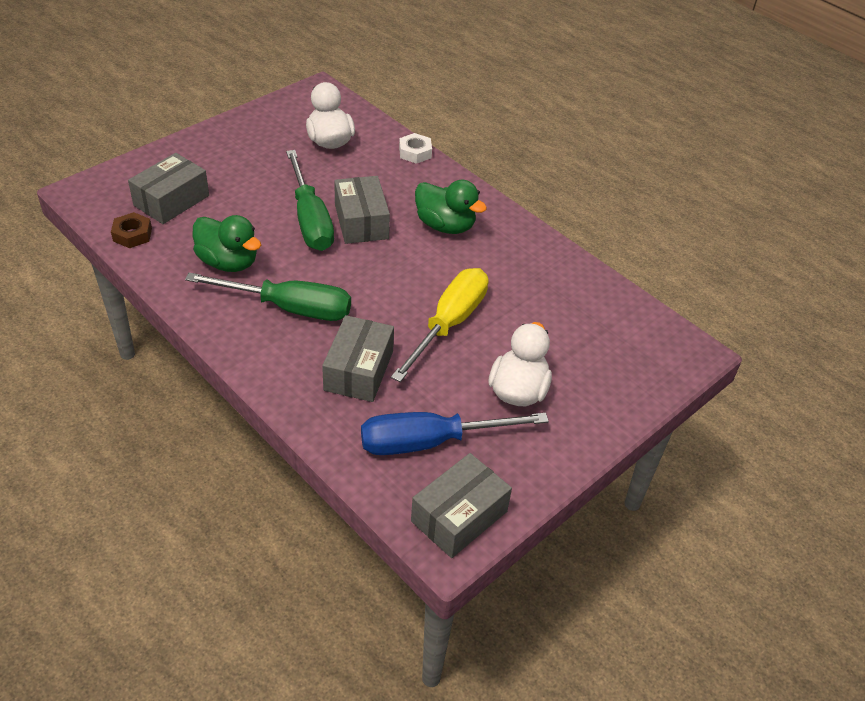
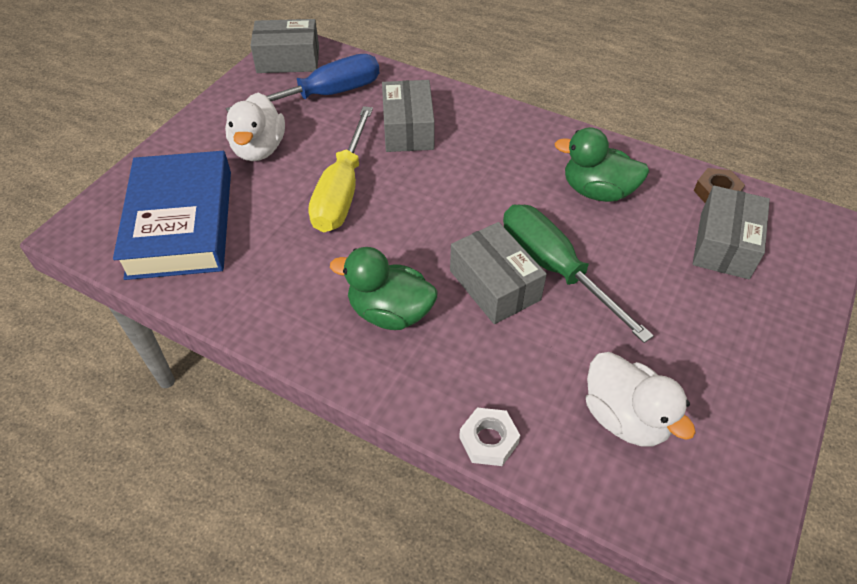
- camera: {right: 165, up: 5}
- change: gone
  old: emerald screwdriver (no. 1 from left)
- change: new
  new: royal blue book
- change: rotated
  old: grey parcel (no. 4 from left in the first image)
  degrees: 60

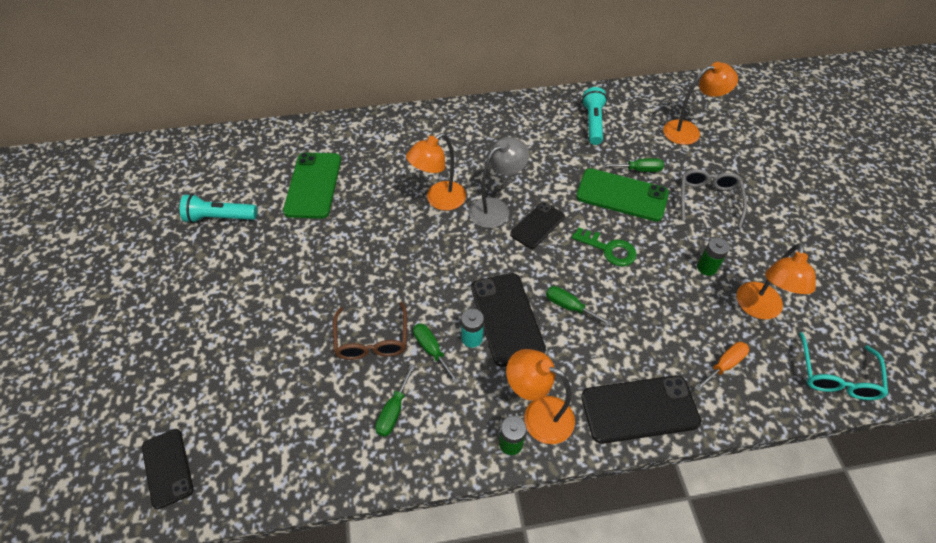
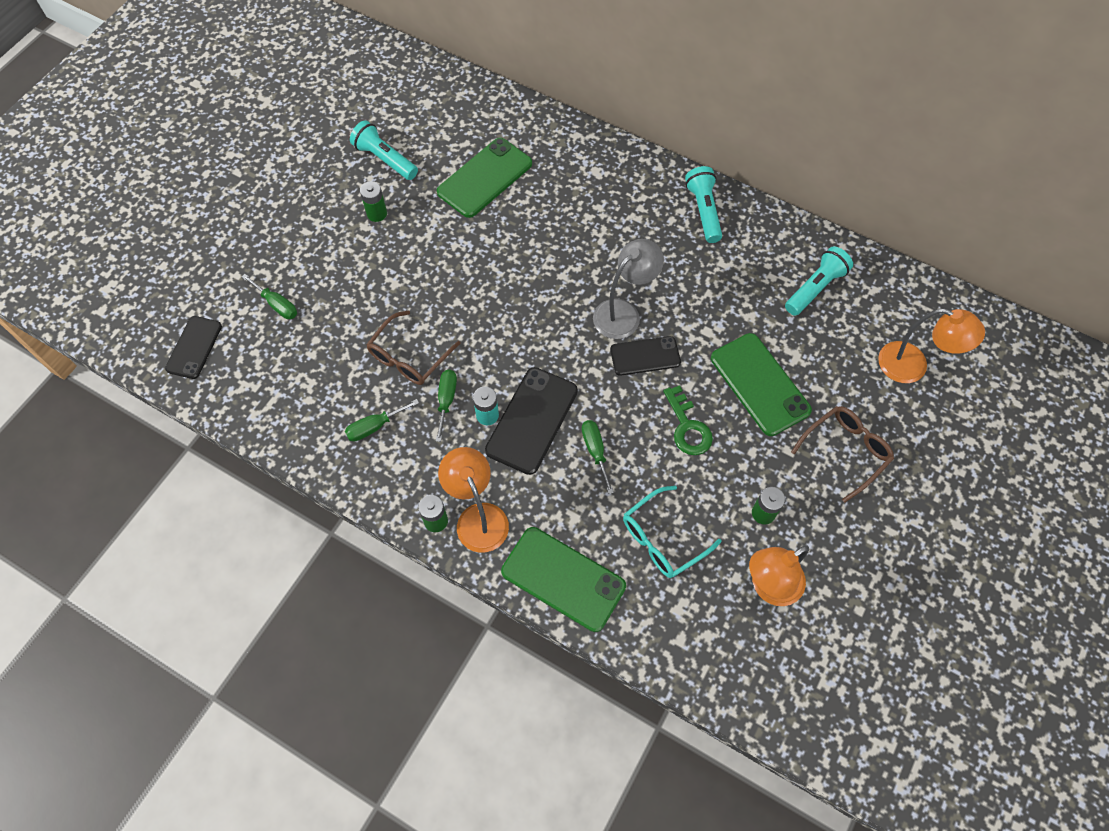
- camera: {right: 40, up: 10}
- change: gone
  old: bright orange desk lamp (no. 1 from left)
- change: gone
  old: bright orange screwdriver
- change: new
  new: emerald AA battery (no. 1 from left)
- change: new
  new: teal flashlight (no. 2 from left)
- change: shifted
  old: emerald screwdriver (no. 4 from left in the first image)
  new: emerald screwdriver (no. 1 from left)
- change: shifted
  old: teal glasses
- change: repainted
  old: jet-black phone (no. 4 from left)
  new: emerald phone (no. 2 from left)
- change: repainted
  old: grey glasses
  new: brown glasses (no. 2 from left)
- change: rotated
  old: grey desk lamp
  degrees: -45

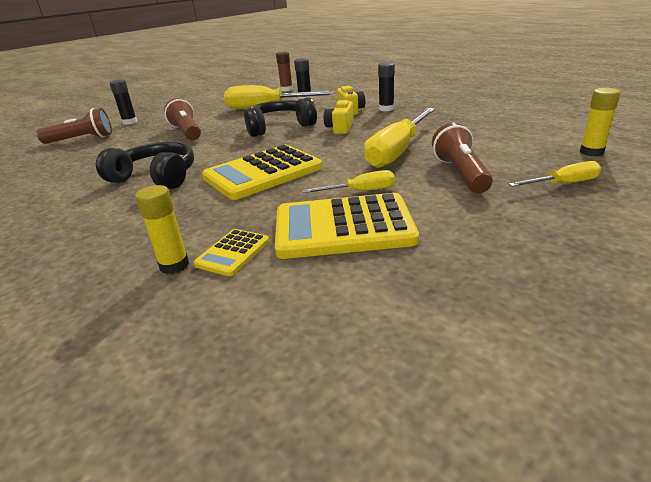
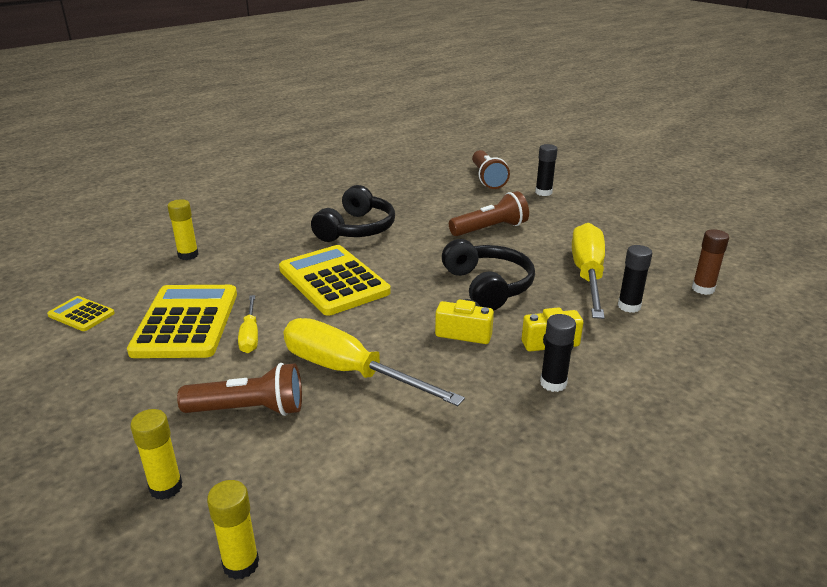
- camera: {right: 90, up: 0}
- change: shifted
  old: yellow calculator (no. 1 from left)
- change: swapped
  old: yellow screwdriver (no. 4 from left)
  new: yellow glue stick (no. 1 from left)

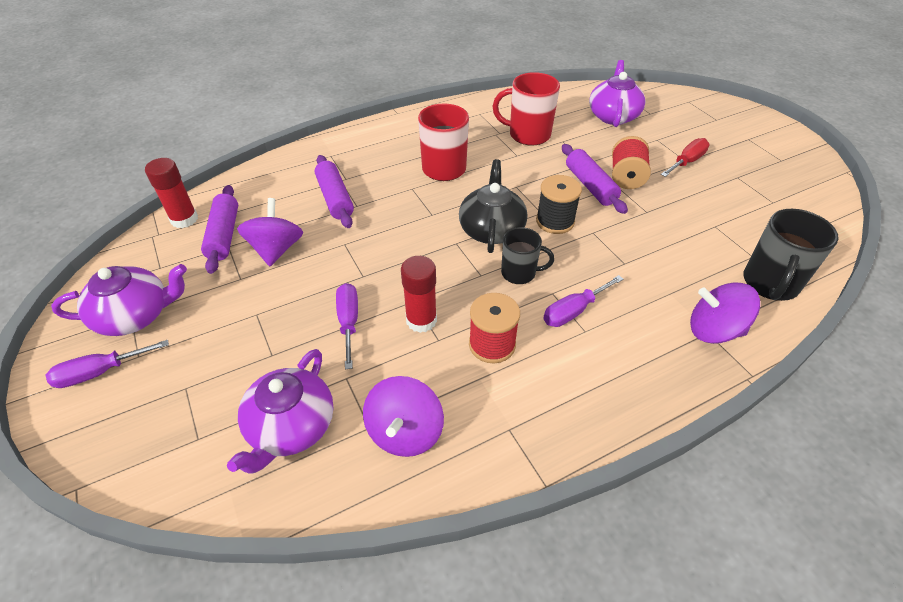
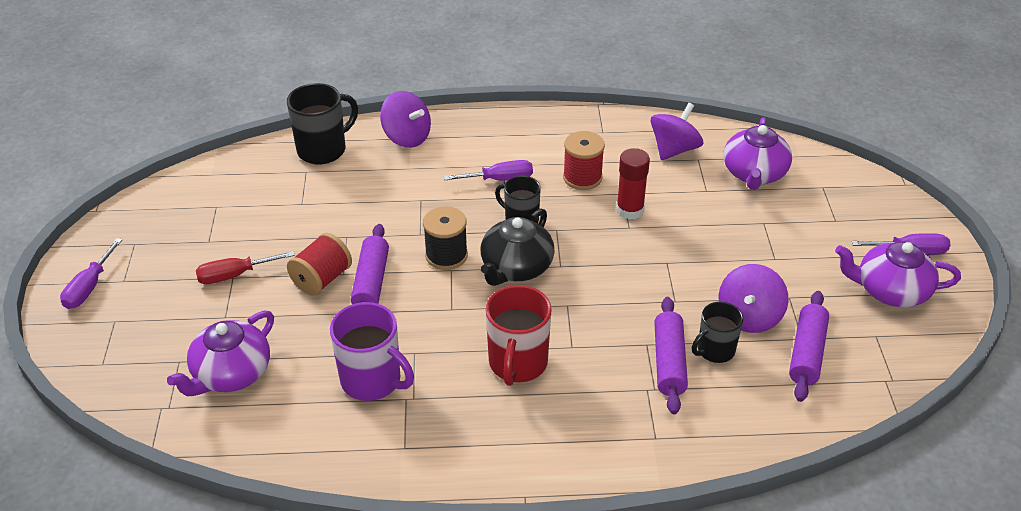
- camera: {right: -155, up: -5}
- change: gone
  old: red glue stick (no. 1 from left)
- change: new
  new: jet-black mug (no. 3 from left)
- change: shifted
  old: purple screwdriver (no. 2 from left in the first image)
  new: purple screwdriver (no. 1 from left)
- change: repainted
  old: red mug (no. 2 from left)
  new: purple mug
- change: rotated
  old: purple teapot (no. 2 from left)
  degrees: 150

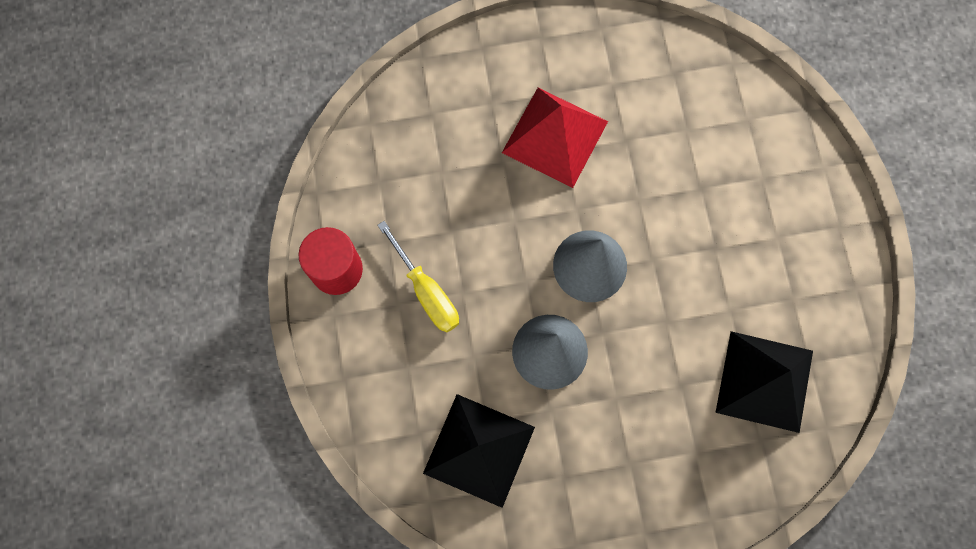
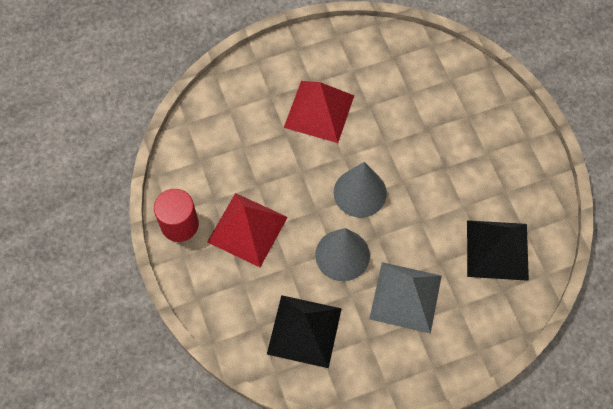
- camera: {right: -10, up: -10}
- change: new
  new: grey pyramid
- change: swapped
  old: yellow screwdriver
  new: red pyramid (no. 1 from left)

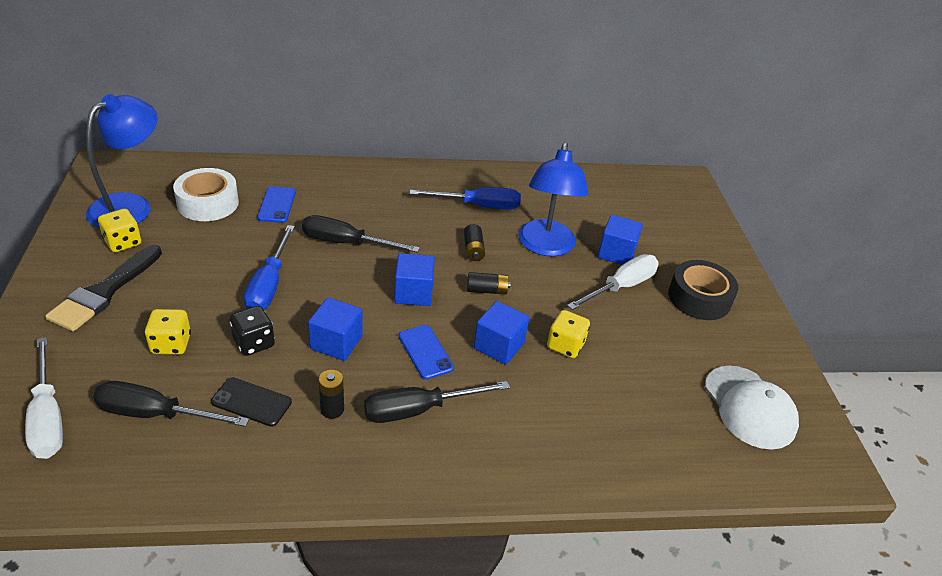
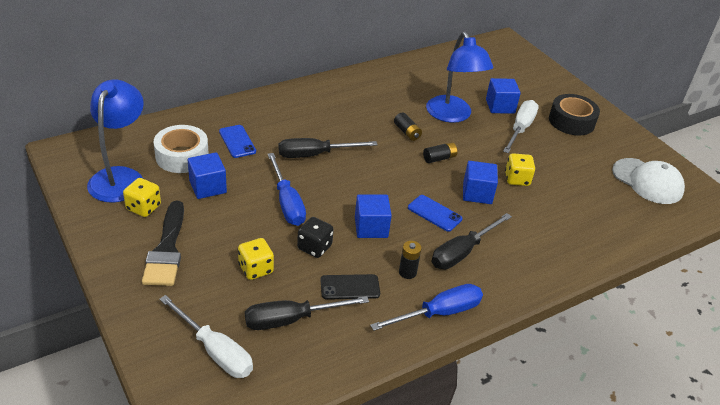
- camera: {right: -25, up: 0}
- change: shifted
  old: royal blue cube (no. 2 from left in the first image)
  new: royal blue cube (no. 1 from left)
- change: shifted
  old: royal blue screwdriver (no. 2 from left)

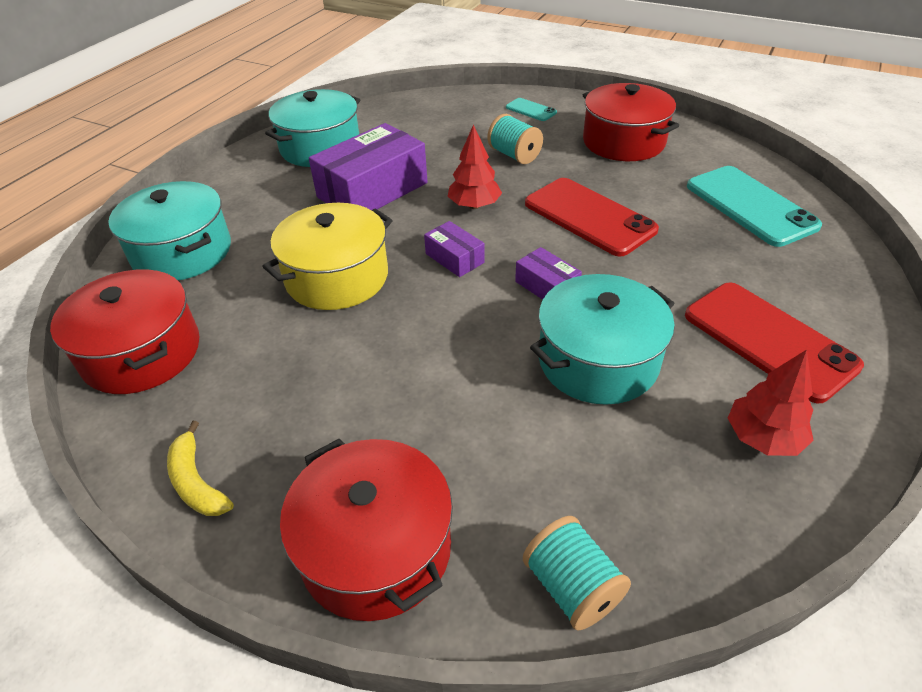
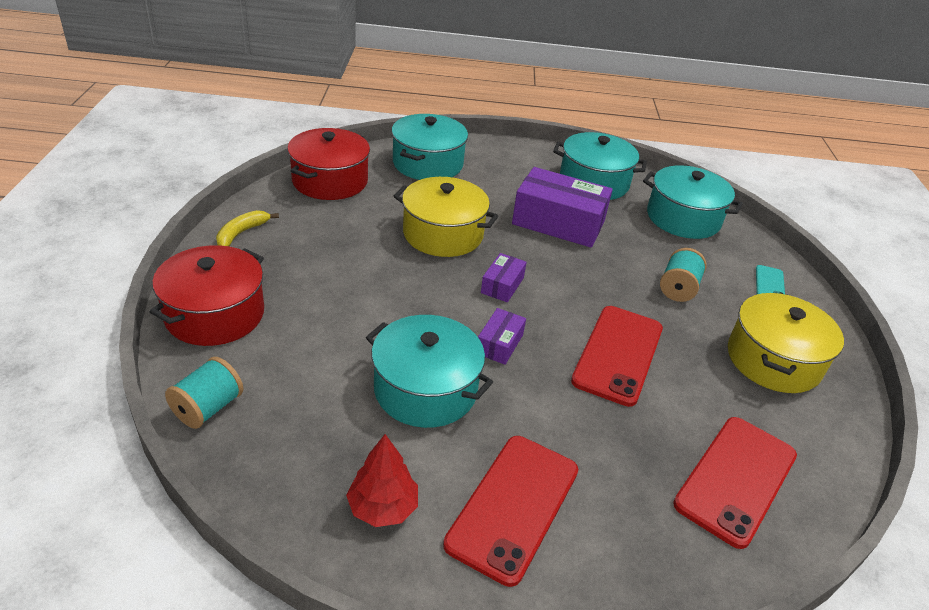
- camera: {right: 60, up: -5}
- change: gone
  old: red tree (no. 1 from left)
- change: new
  new: teal cooking pot (no. 4 from left)
- change: repainted
  old: red cooking pot (no. 3 from left)
  new: yellow cooking pot (no. 2 from left)
- change: repainted
  old: teal phone (no. 2 from left)
  new: red phone (no. 3 from left)

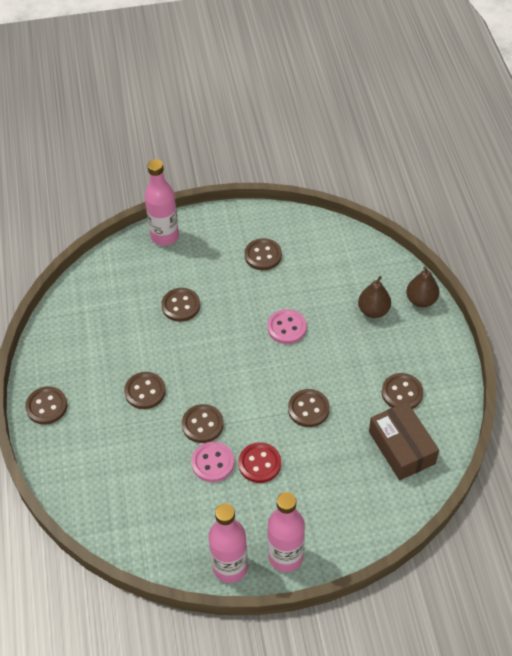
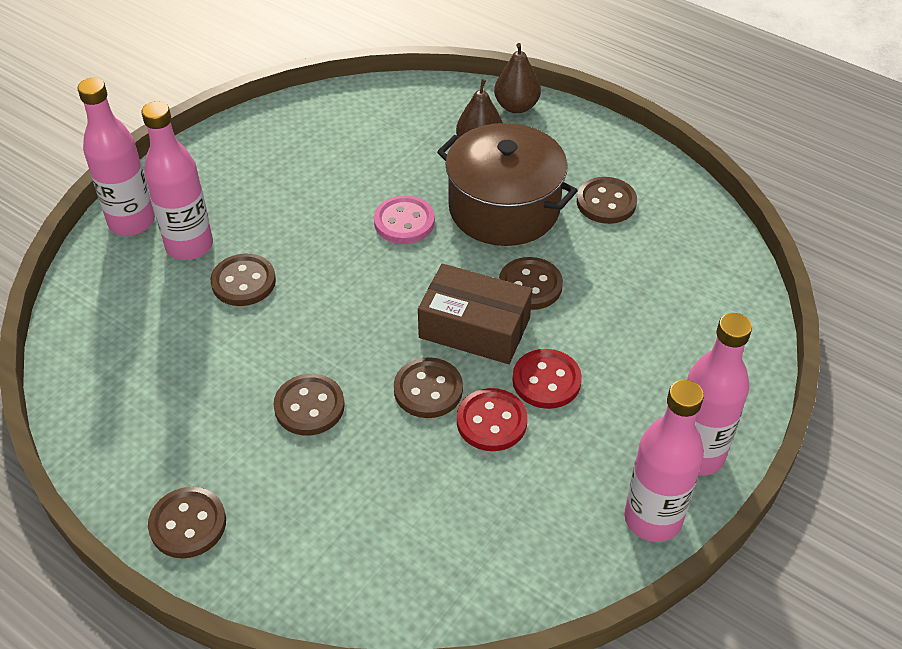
- camera: {right: -45, up: -5}
- change: gone
  old: brown button (no. 5 from left)
- change: new
  new: pink flask (no. 2 from left)
- change: new
  new: brown cooking pot
- change: shifted
  old: brown parcel
- change: repainted
  old: pink button (no. 1 from left)
  new: red button (no. 1 from left)

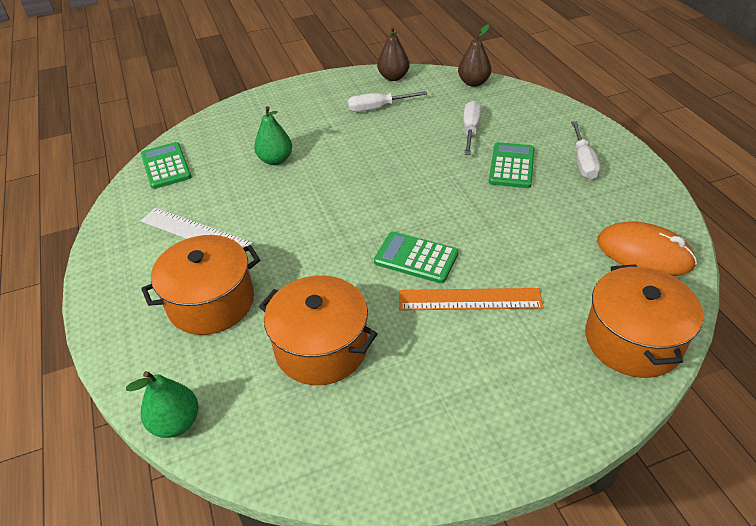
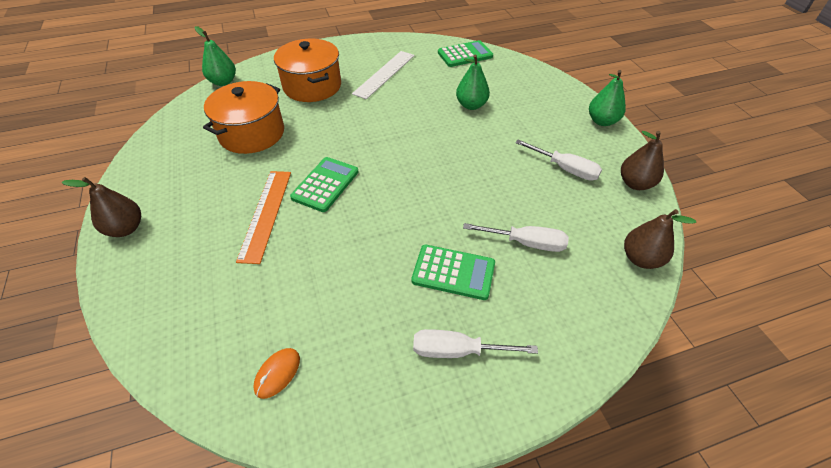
- camera: {right: 90, up: 5}
- change: gone
  old: bright orange cooking pot (no. 3 from left)
- change: new
  new: brown pear fruit (no. 1 from left)
- change: new
  new: emerald pear fruit (no. 3 from left)
- change: rotated
  old: snow-white screwdriver (no. 1 from left in the first image)
  degrees: 135
- change: scaled
  old: bright orange PC mouse
  factor: 0.5

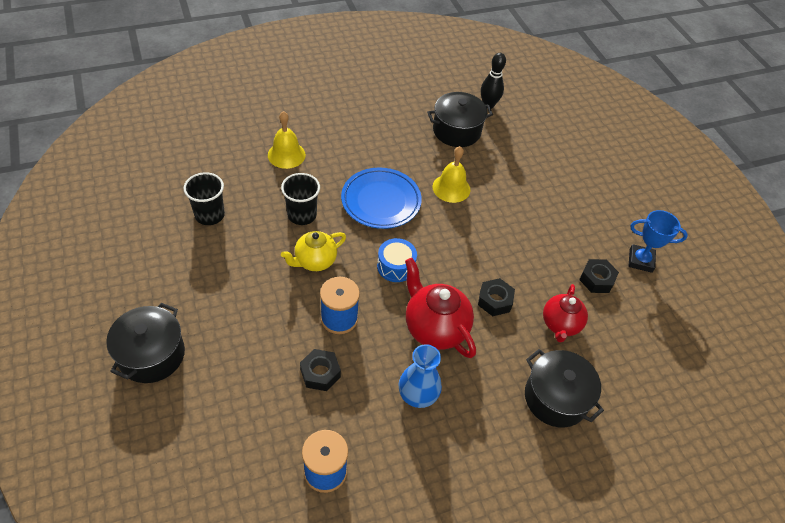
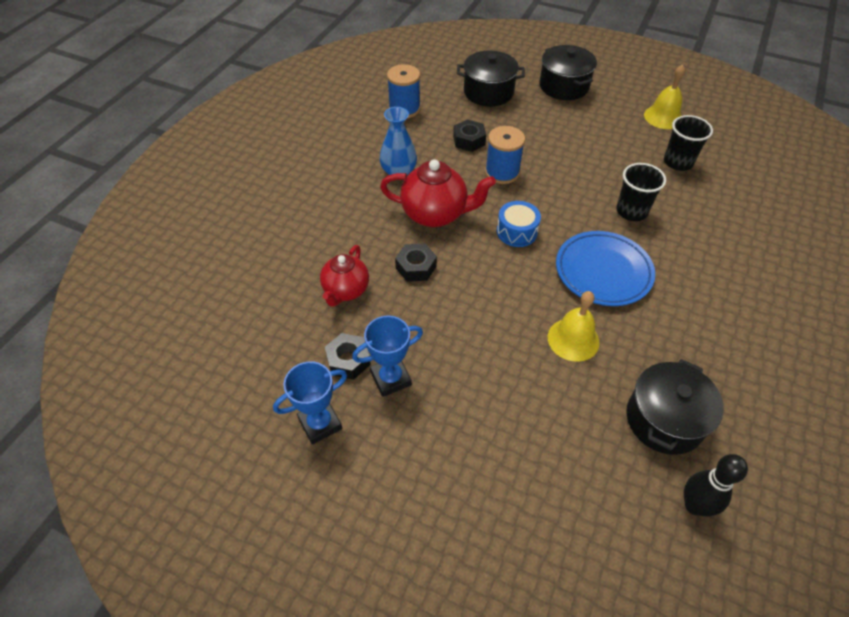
- camera: {right: 140, up: 0}
- change: gone
  old: yellow teapot
- change: new
  new: royal blue trophy (no. 2 from left)
- change: shifted
  old: yellow school bell (no. 1 from left in the first image)
  new: yellow school bell (no. 2 from left)
- change: shifted
  old: jet-black cooking pot (no. 3 from left in the first image)
  new: jet-black cooking pot (no. 1 from left)
- change: rotated
  old: red teapot (no. 2 from left in the first image)
  degrees: -135

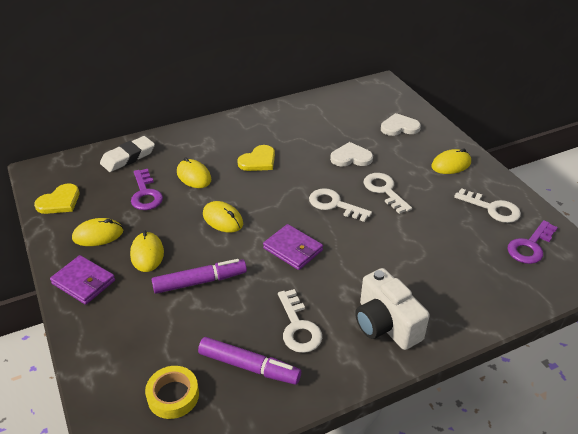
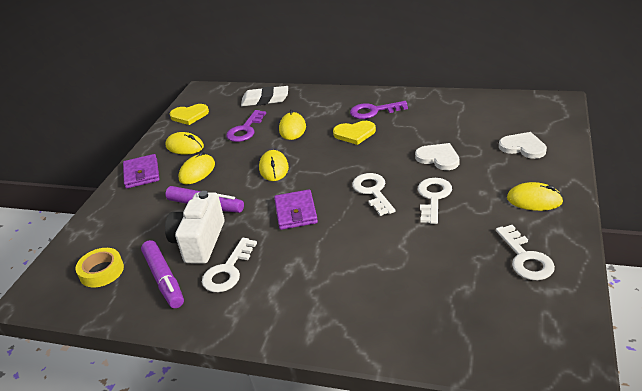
- camera: {right: 45, up: -5}
- change: shifted
  old: snow-white photo camera
- change: shifted
  old: purple door key (no. 2 from left)

